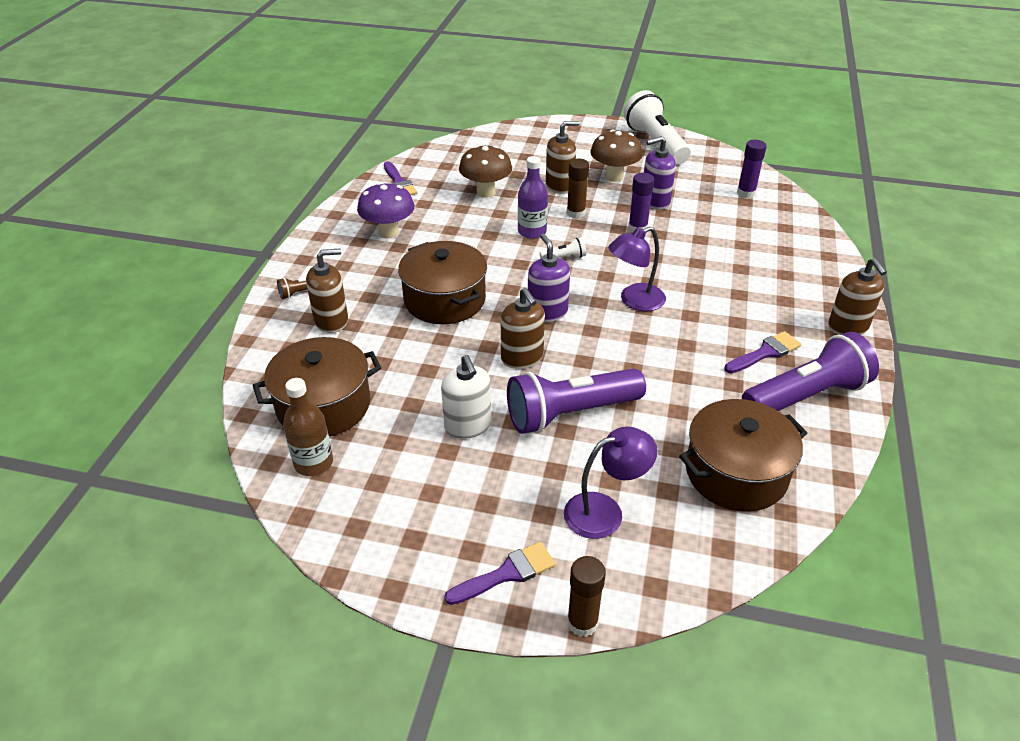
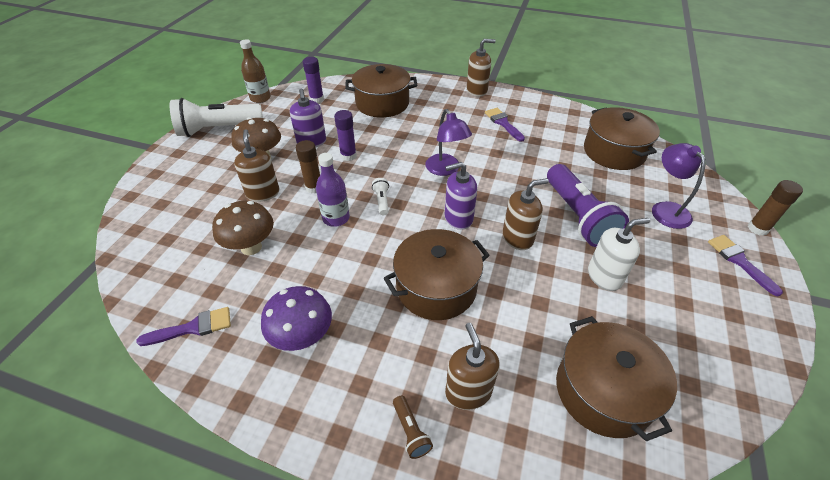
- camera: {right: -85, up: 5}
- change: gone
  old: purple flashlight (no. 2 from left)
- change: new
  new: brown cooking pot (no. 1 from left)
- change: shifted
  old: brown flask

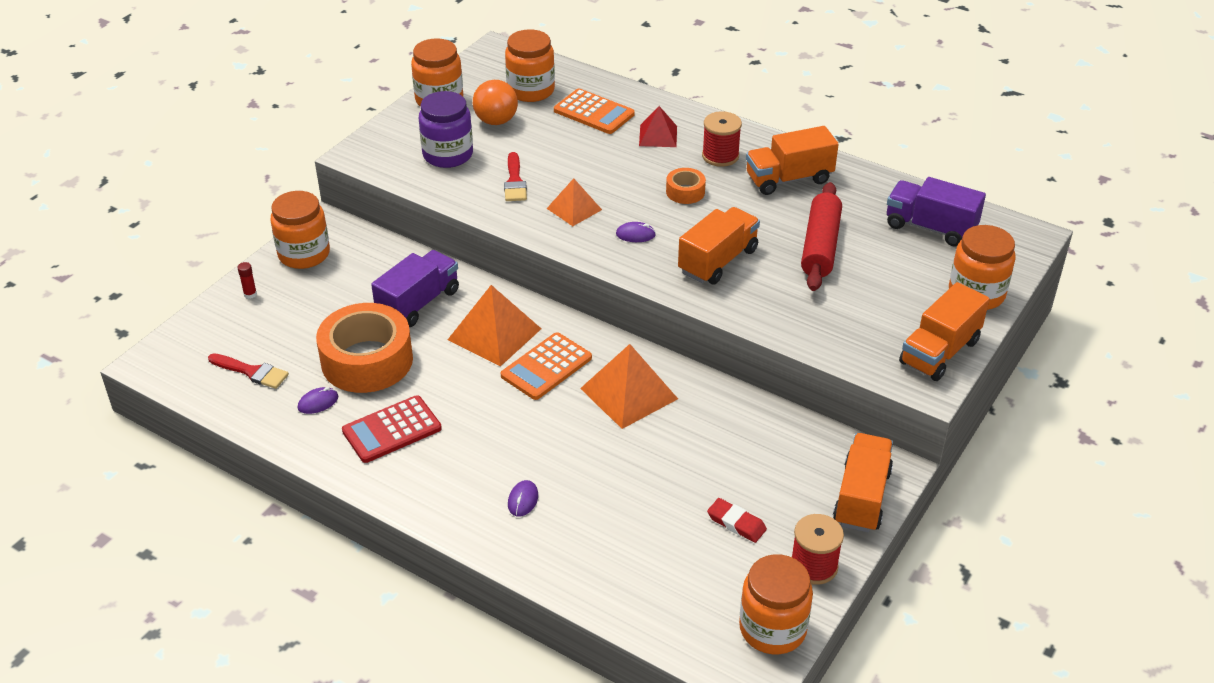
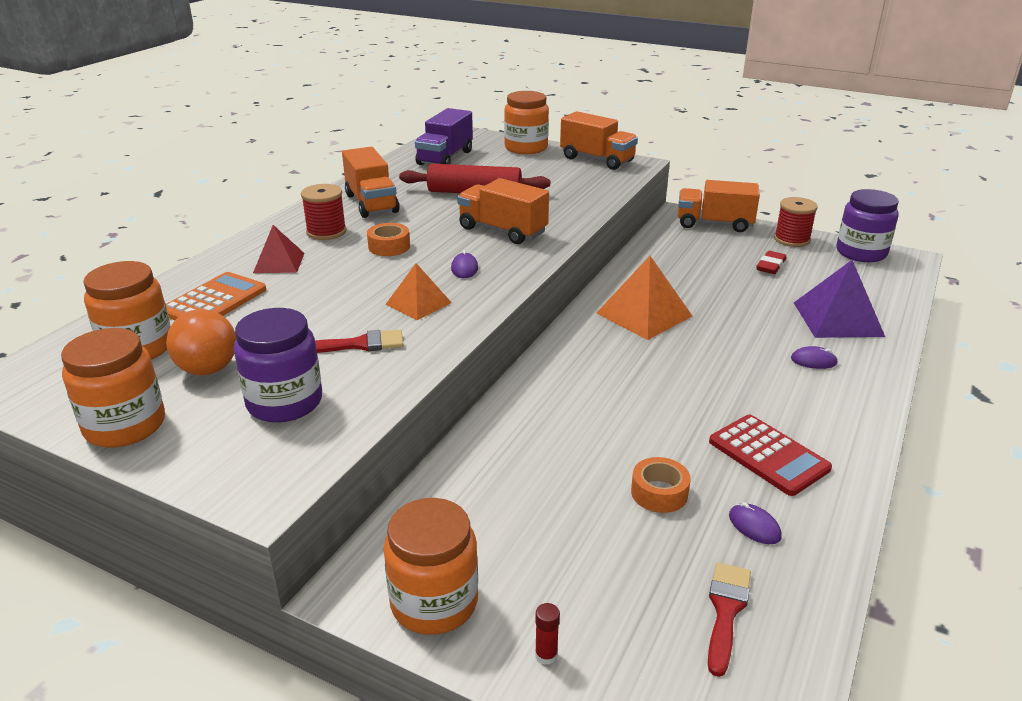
- camera: {right: -95, up: -10}
- change: gone
  old: purple truck (no. 1 from left)
- change: gone
  old: bright orange pyramid (no. 1 from left)
- change: gone
  old: bright orange calculator (no. 1 from left)
- change: new
  new: purple pyramid
- change: repainted
  old: bright orange jam jar (no. 4 from left)
  new: purple jam jar (no. 2 from left)
- change: scaled
  old: bright orange tape (no. 1 from left in the first image)
  factor: 0.46

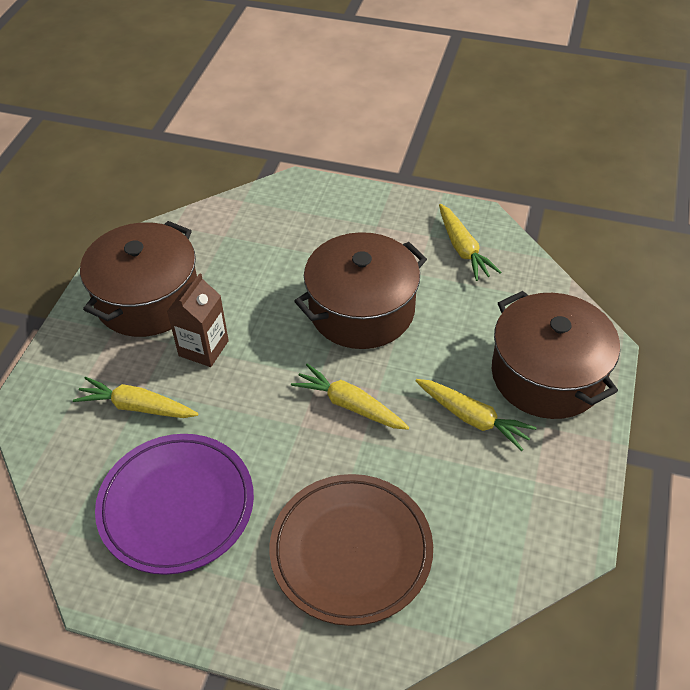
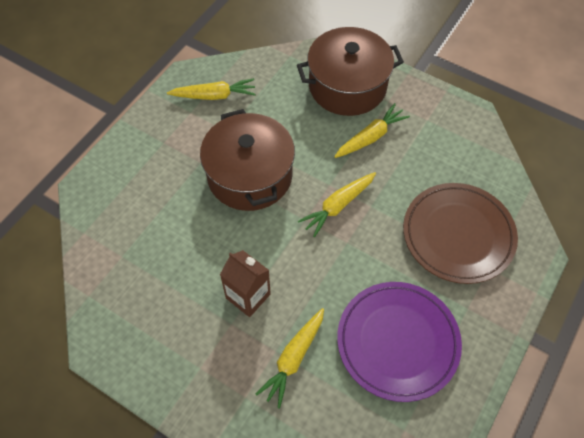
- camera: {right: -75, up: 10}
- change: gone
  old: brown cooking pot (no. 1 from left)

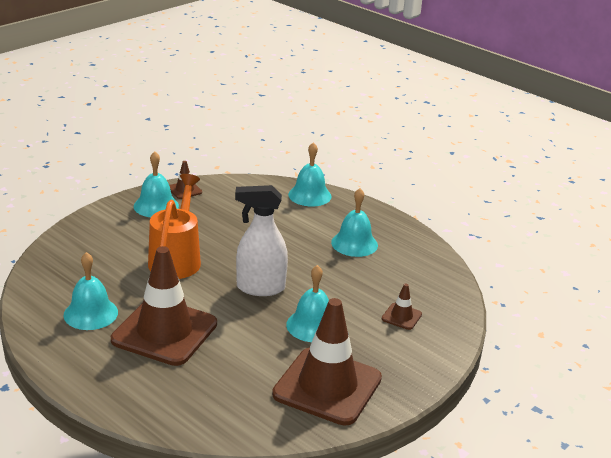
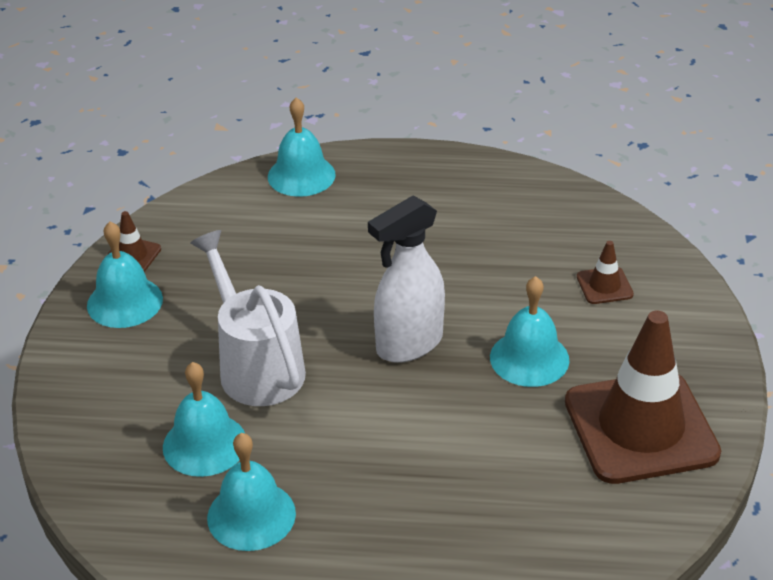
- camera: {right: -35, up: 10}
- change: gone
  old: brown safety cone (no. 1 from left)
- change: shifted
  old: teal school bell (no. 5 from left in the first image)
  new: teal school bell (no. 2 from left)
- change: repainted
  old: bright orange watering can
  new: snow-white watering can

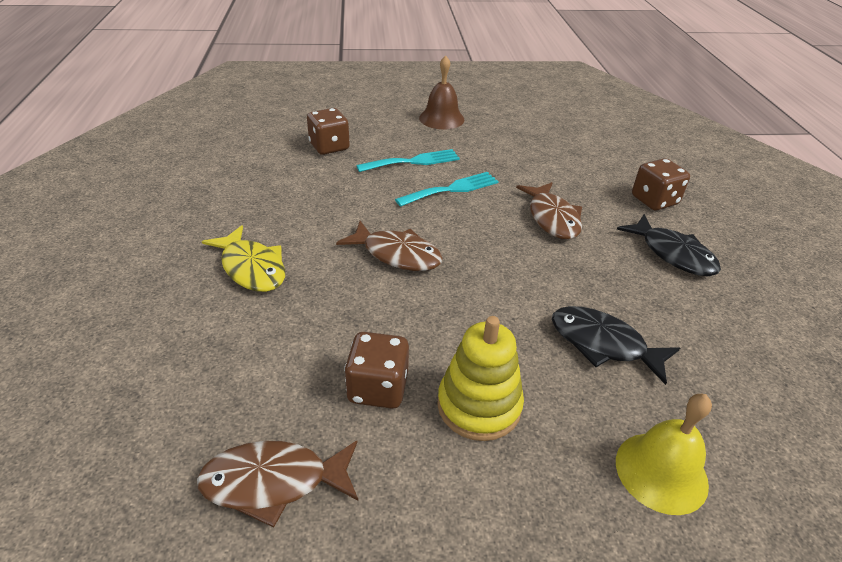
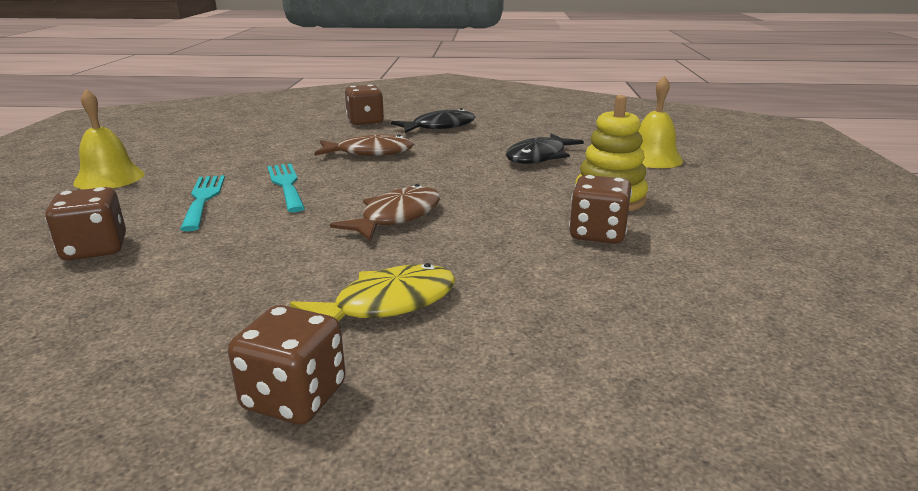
- camera: {right: -80, up: -15}
- change: gone
  old: brown toy fish (no. 1 from left)
- change: new
  new: brown dice (no. 2 from left)
- change: repainted
  old: brown school bell
  new: yellow school bell (no. 1 from left)

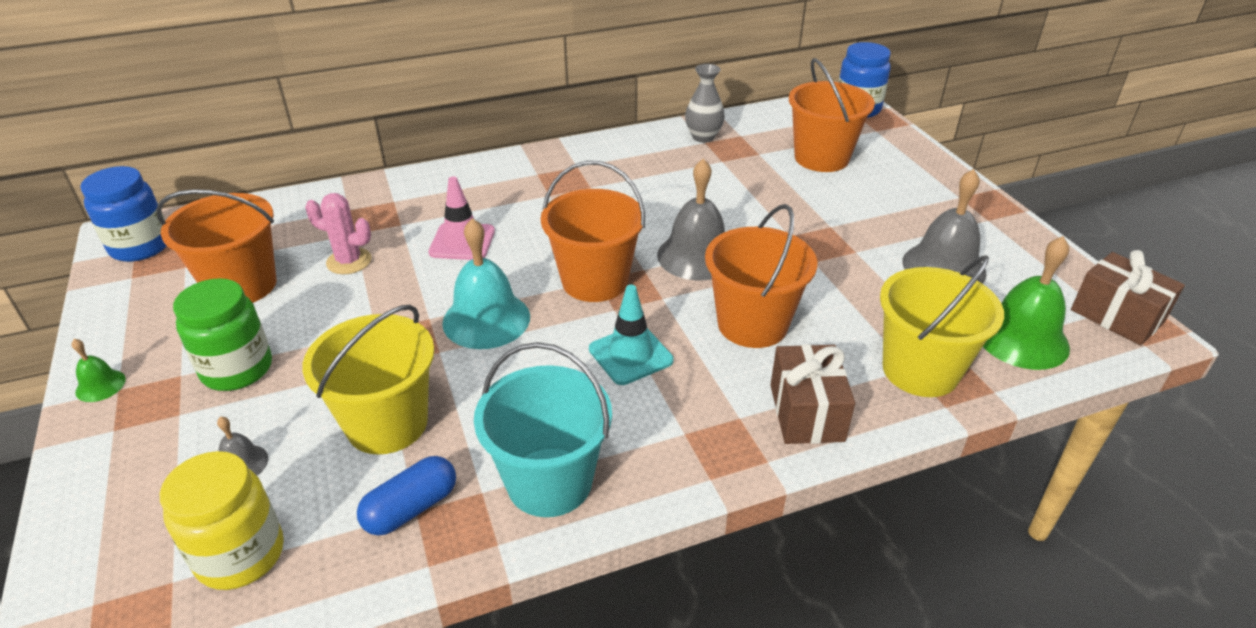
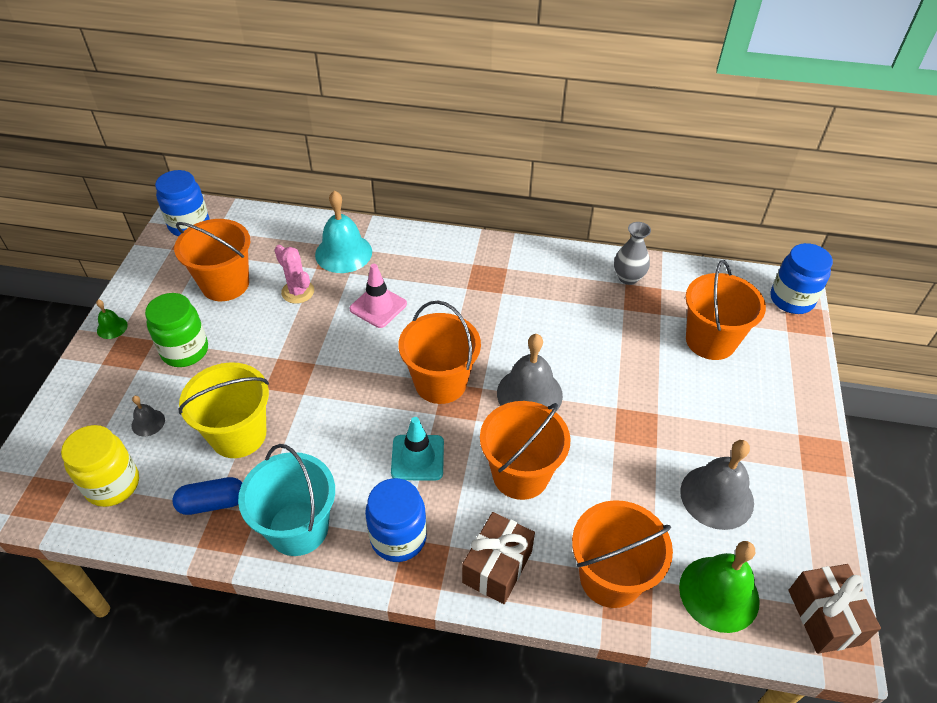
- camera: {right: 30, up: 10}
- change: new
  new: royal blue jam jar (no. 2 from left)
- change: shifted
  old: teal school bell
- change: repainted
  old: yellow sand bucket (no. 2 from left)
  new: bright orange sand bucket (no. 4 from left)

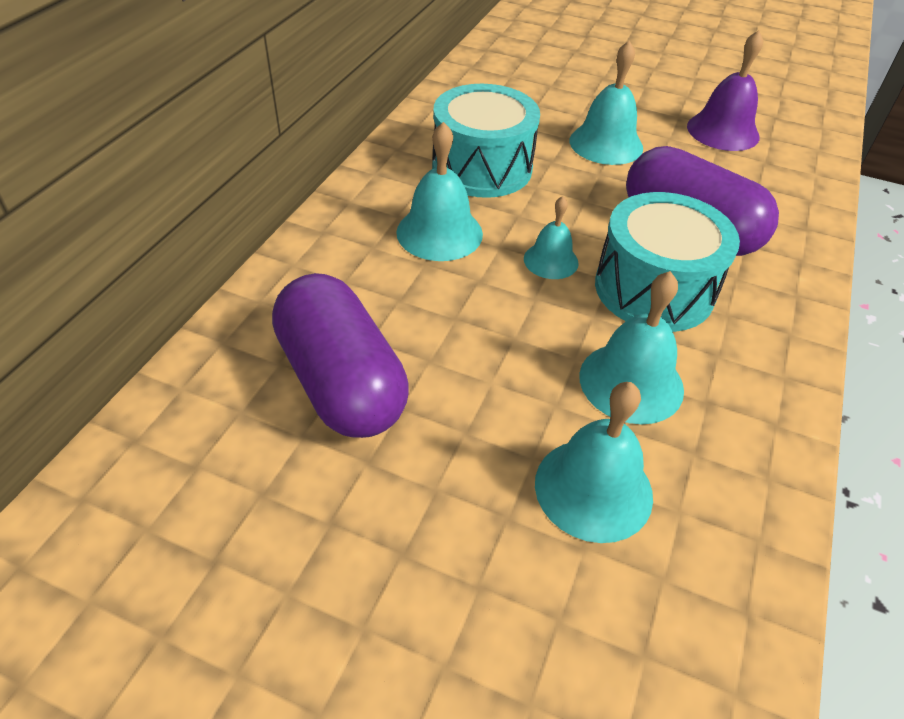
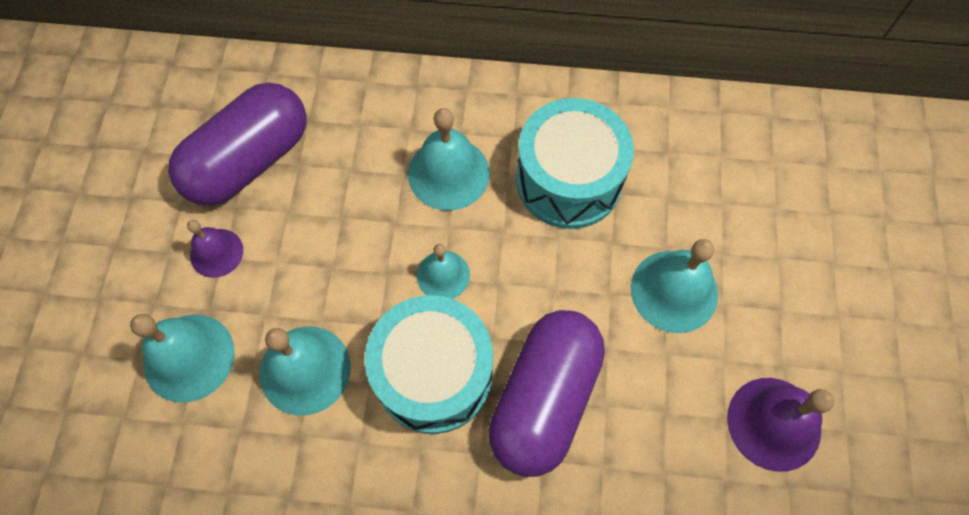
- camera: {right: 75, up: 20}
- change: new
  new: purple school bell (no. 1 from left)

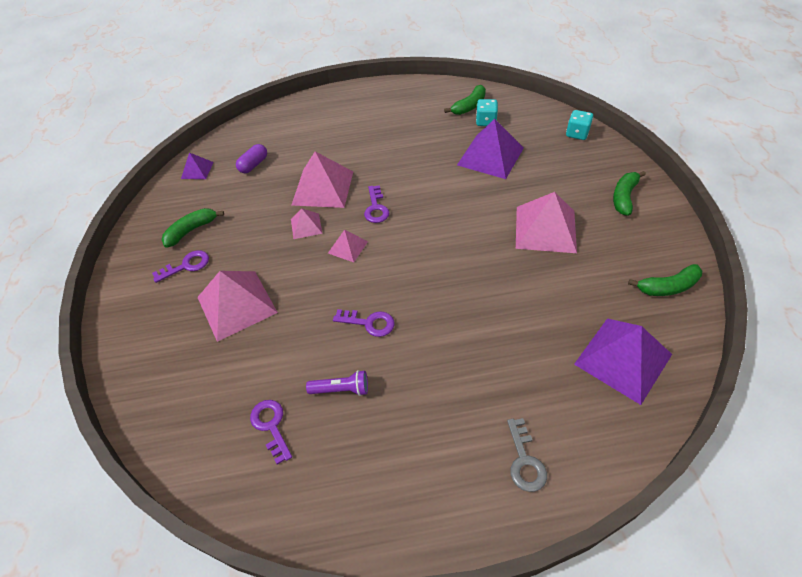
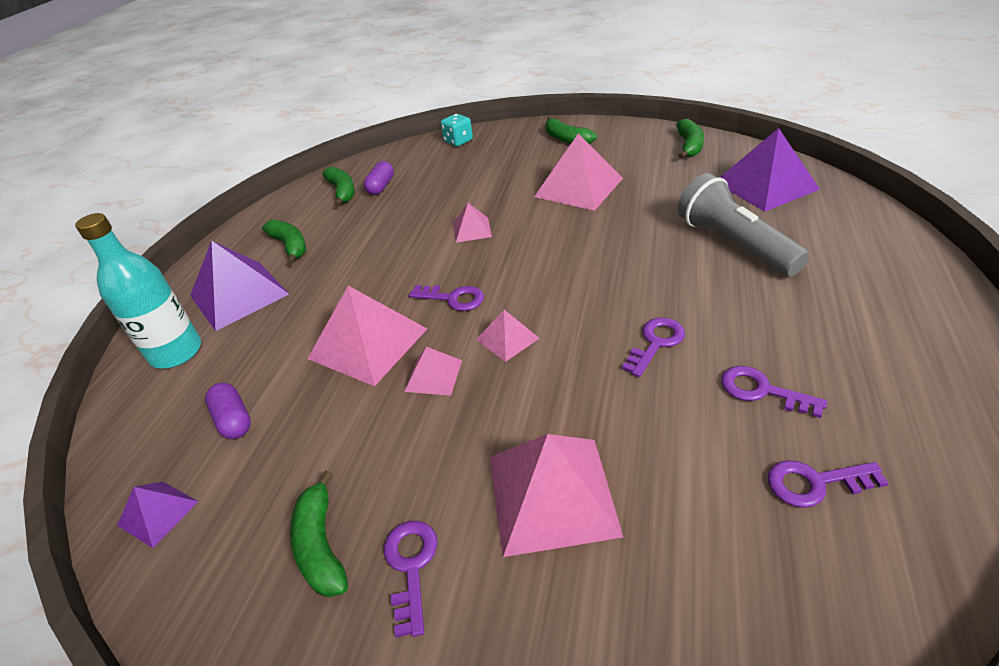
- camera: {right: -65, up: -10}
- change: gone
  old: grey door key
- change: new
  new: teal flask
- change: new
  new: emerald banana (no. 1 from left)
- change: new
  new: pink pyramid (no. 3 from left)
- change: new
  new: grey flashlight
- change: shifted
  old: purple pyramid (no. 2 from left)
- change: swapped
  old: purple flashlight
  new: purple door key (no. 4 from left)
- change: swapped
  old: teal dice (no. 1 from left)
  new: purple pill (no. 2 from left)

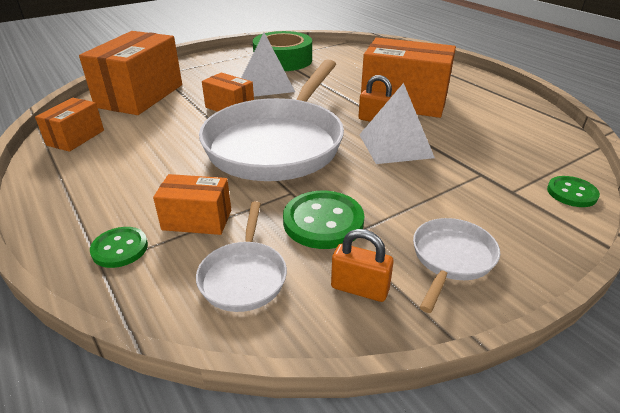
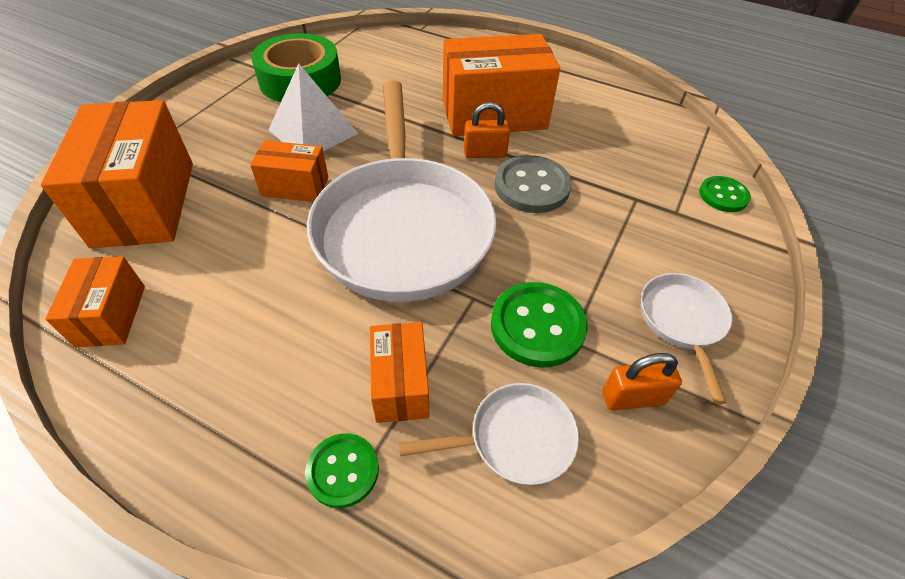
- camera: {right: -30, up: 15}
- change: swapped
  old: snow-white pyramid (no. 2 from left)
  new: grey button
- change: rotated
  old: bright orange parcel (no. 3 from left in the first image)
  degrees: -75
- change: rotated
  old: snow-white pan (no. 1 from left in the first image)
  degrees: -75

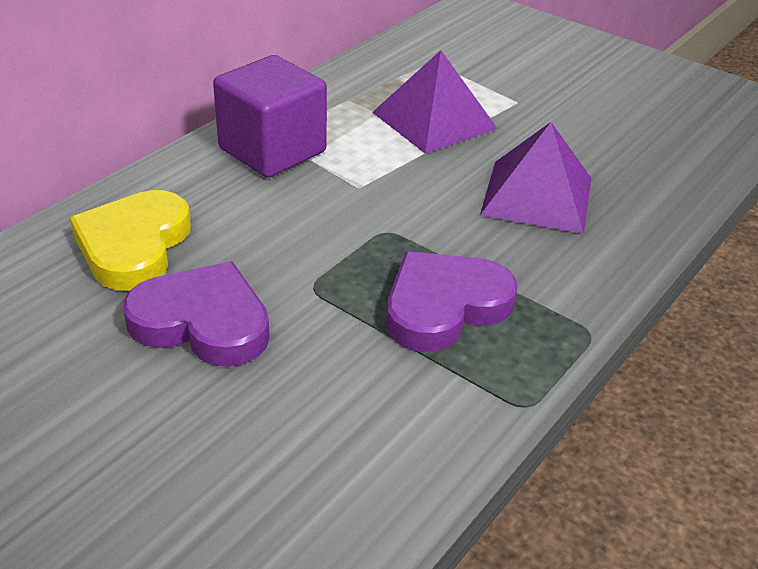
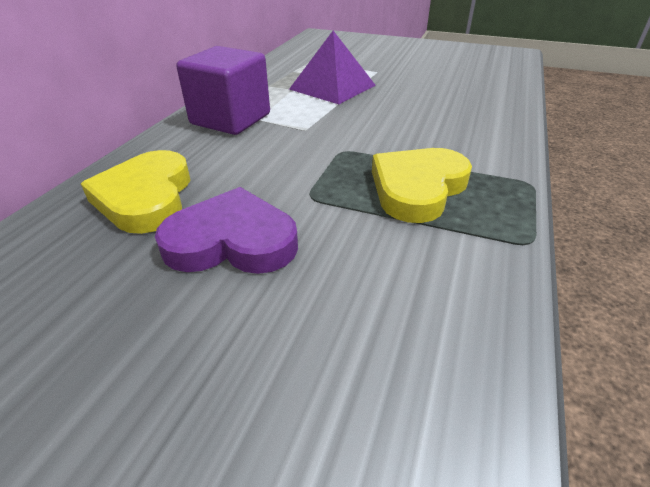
- camera: {right: -15, up: 0}
- change: gone
  old: purple pyramid (no. 2 from left)
- change: repainted
  old: purple heart (no. 2 from left)
  new: yellow heart (no. 2 from left)

